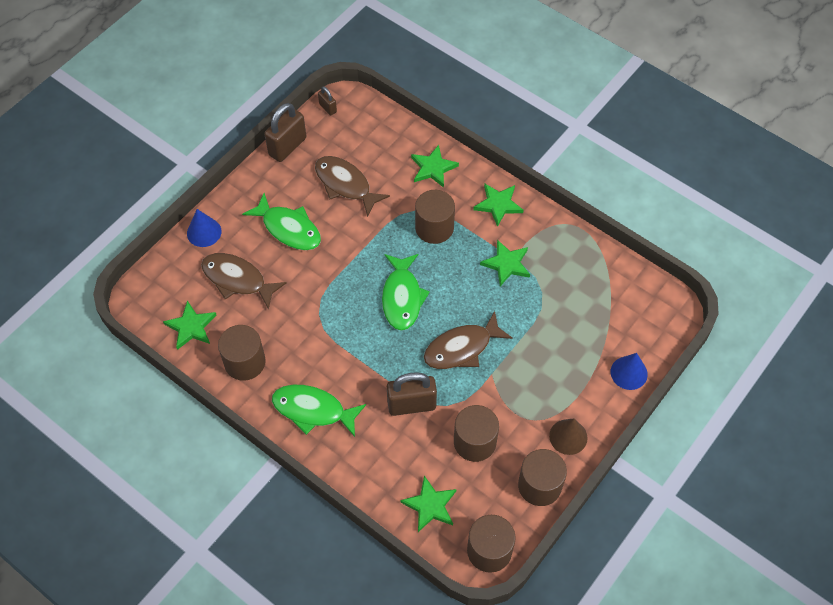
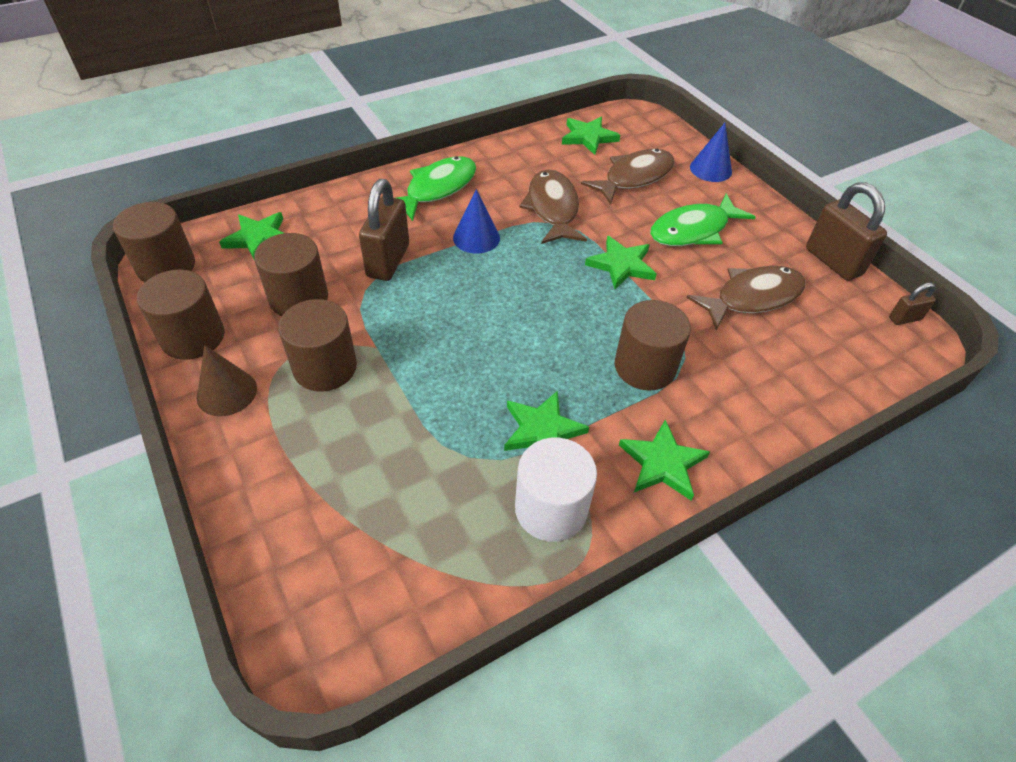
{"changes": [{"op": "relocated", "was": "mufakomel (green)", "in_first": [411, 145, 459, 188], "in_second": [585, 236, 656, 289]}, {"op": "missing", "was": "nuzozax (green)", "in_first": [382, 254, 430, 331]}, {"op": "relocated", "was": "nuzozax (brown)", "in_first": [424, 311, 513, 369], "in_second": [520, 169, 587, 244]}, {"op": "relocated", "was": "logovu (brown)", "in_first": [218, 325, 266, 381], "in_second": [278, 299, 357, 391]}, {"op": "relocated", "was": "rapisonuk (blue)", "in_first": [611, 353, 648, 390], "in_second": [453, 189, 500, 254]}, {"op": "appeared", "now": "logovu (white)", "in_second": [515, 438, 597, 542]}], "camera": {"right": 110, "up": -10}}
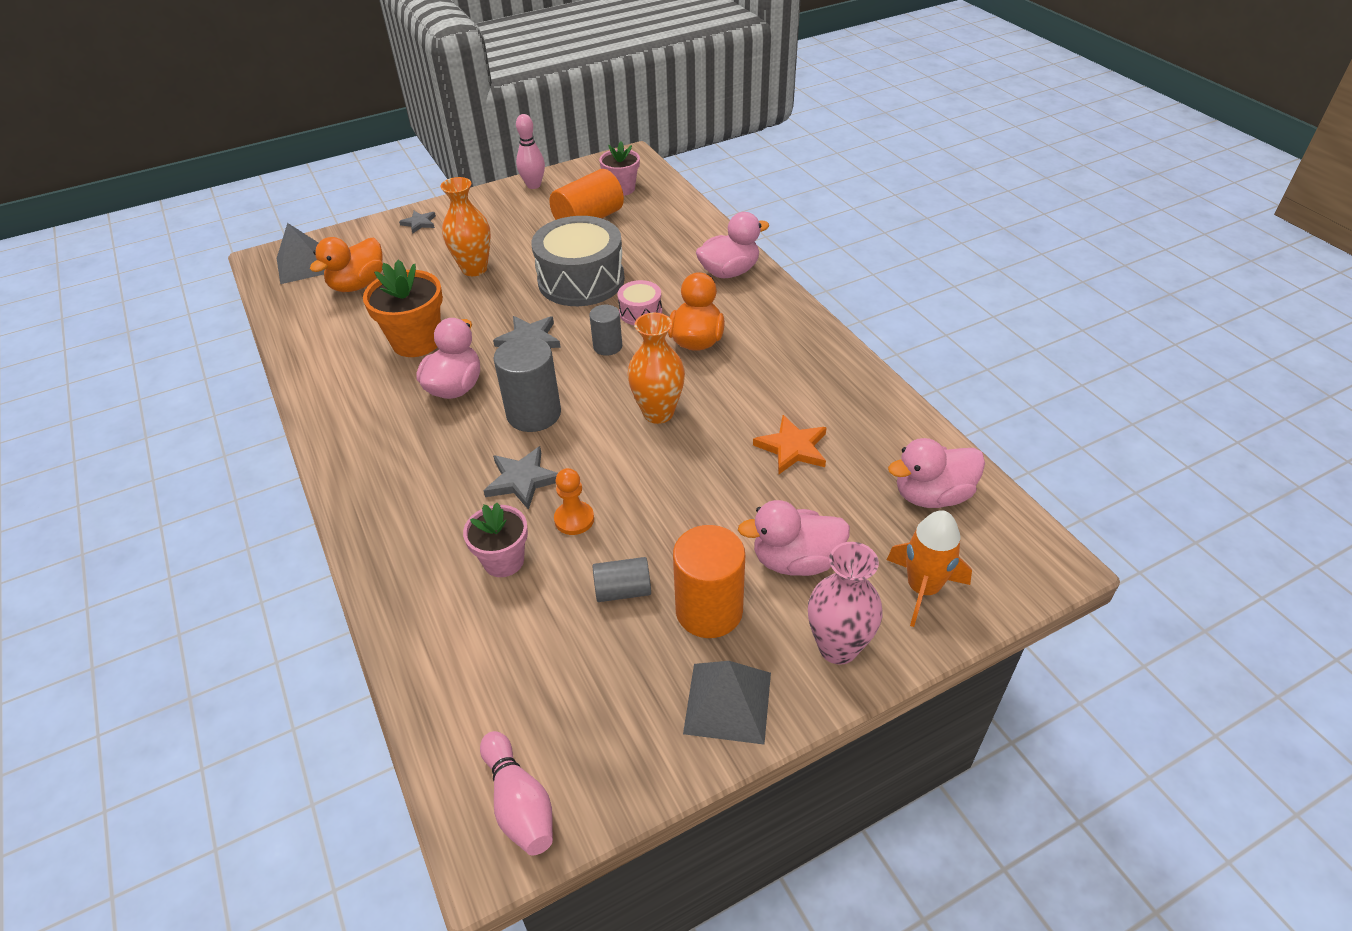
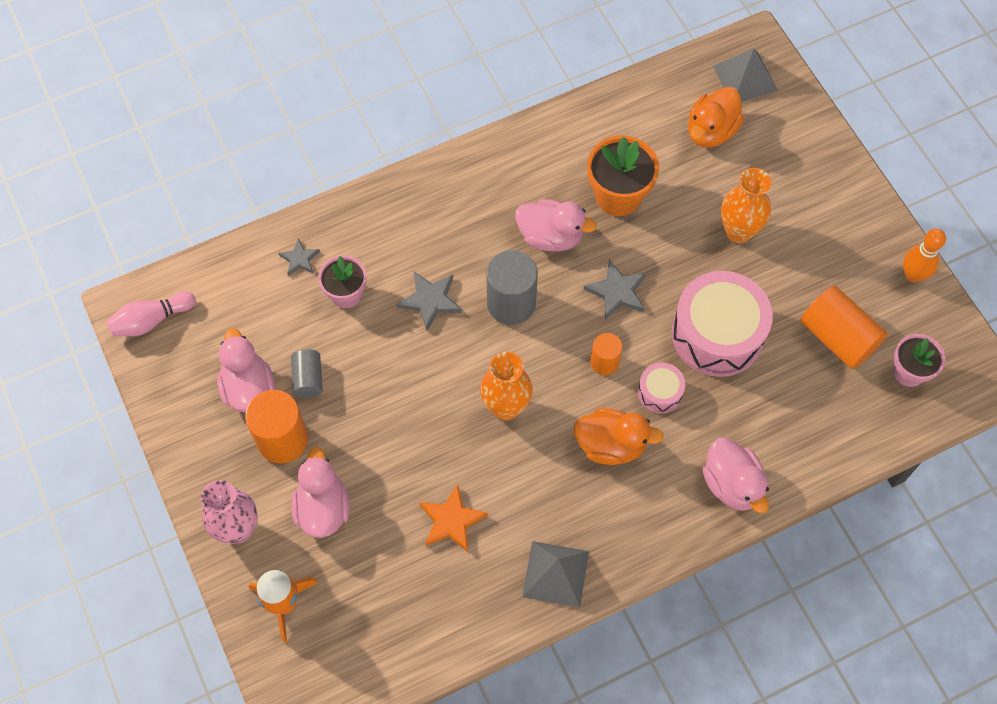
{"changes": [{"op": "colour", "was": "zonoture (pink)", "now": "zonoture (orange)", "in_first": [516, 114, 545, 189], "in_second": [903, 228, 946, 282]}, {"op": "relocated", "was": "mufakomel (grey)", "in_first": [399, 211, 436, 234], "in_second": [278, 238, 320, 276]}, {"op": "colour", "was": "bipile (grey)", "now": "bipile (pink)", "in_first": [532, 216, 625, 306], "in_second": [672, 271, 773, 377]}, {"op": "spun", "was": "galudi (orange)", "in_first": [310, 237, 383, 292], "in_second": [688, 87, 744, 147], "clockwise": -90}, {"op": "colour", "was": "logovu (grey)", "now": "logovu (orange)", "in_first": [589, 305, 622, 356], "in_second": [591, 333, 623, 375]}, {"op": "relocated", "was": "galudi (pink)", "in_first": [888, 438, 985, 508], "in_second": [217, 328, 275, 412]}, {"op": "missing", "was": "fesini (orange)", "in_first": [554, 468, 594, 535]}, {"op": "relocated", "was": "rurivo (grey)", "in_first": [683, 661, 771, 745], "in_second": [522, 541, 589, 607]}], "camera": {"right": 90, "up": 20}}
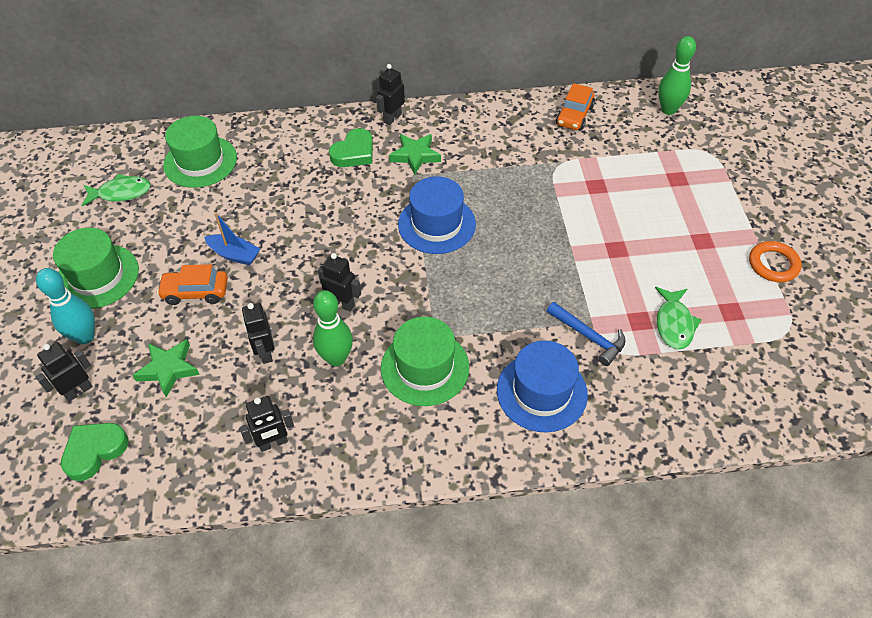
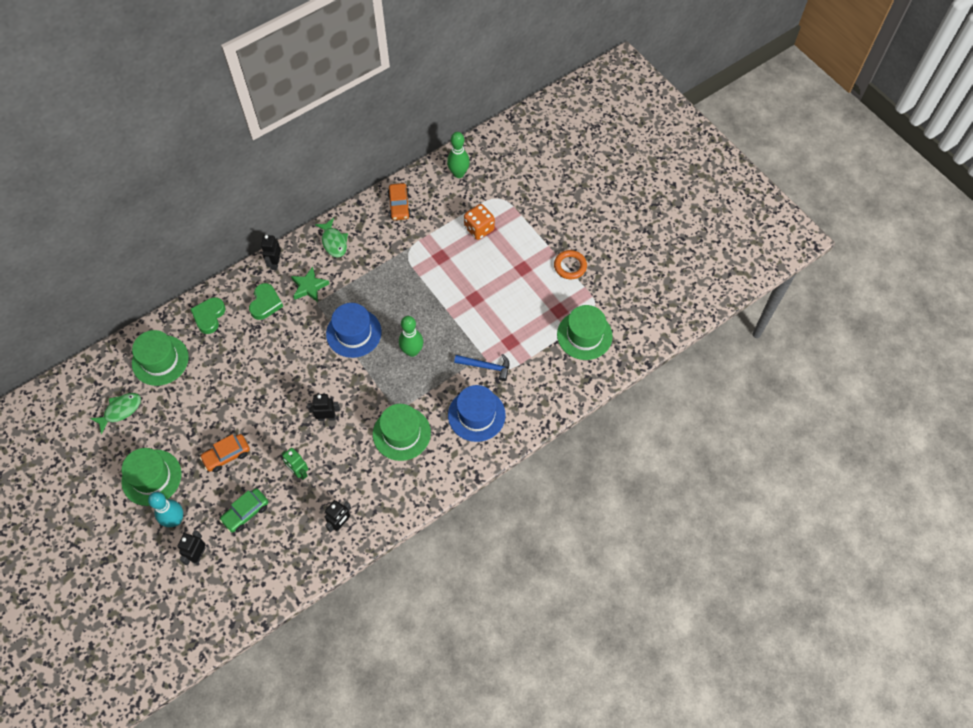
{"changes": [{"op": "missing", "was": "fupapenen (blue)", "in_first": [204, 212, 260, 265]}, {"op": "relocated", "was": "nuzozax (green)", "in_first": [655, 287, 701, 349], "in_second": [315, 218, 348, 258]}, {"op": "relocated", "was": "zonoture (green)", "in_first": [313, 290, 353, 366], "in_second": [399, 316, 423, 357]}, {"op": "colour", "was": "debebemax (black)", "now": "debebemax (green)", "in_first": [242, 303, 275, 364], "in_second": [281, 448, 308, 480]}, {"op": "exchanged", "was": "mufakomel (green)", "now": "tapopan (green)", "in_first": [133, 339, 200, 398], "in_second": [219, 488, 268, 533]}, {"op": "relocated", "was": "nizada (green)", "in_first": [61, 423, 128, 481], "in_second": [191, 297, 226, 334]}, {"op": "appeared", "now": "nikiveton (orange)", "in_second": [464, 204, 495, 240]}, {"op": "appeared", "now": "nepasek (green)", "in_second": [557, 305, 613, 360]}], "camera": {"right": -30, "up": 10}}
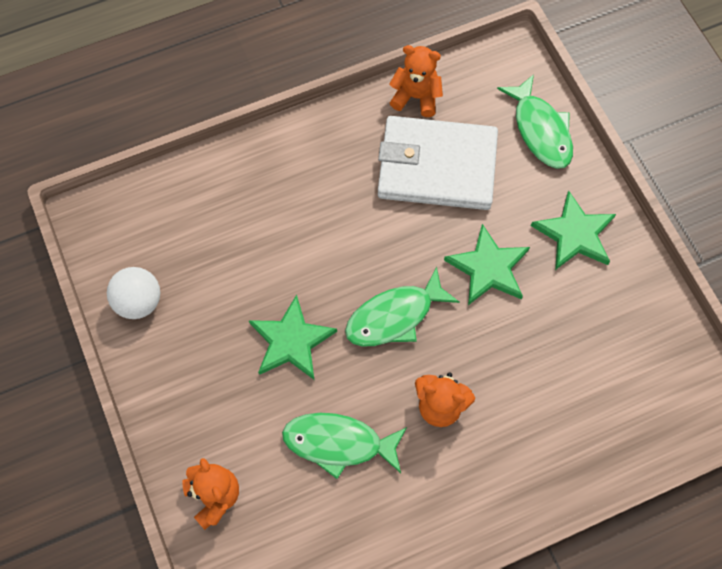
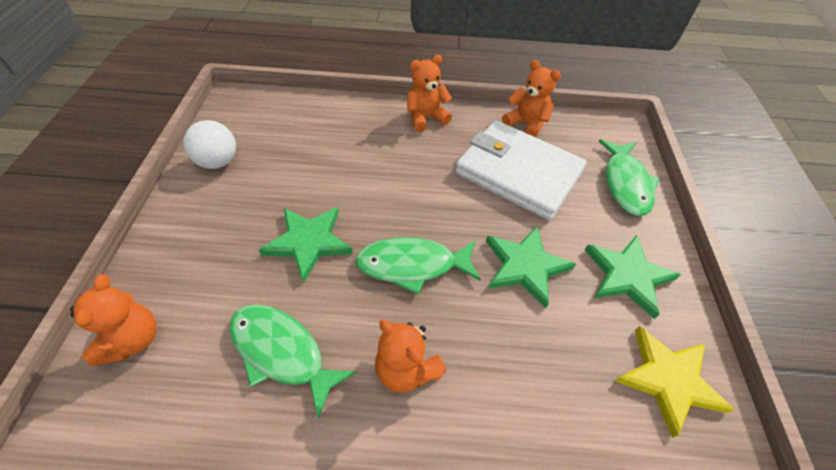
{"changes": [{"op": "appeared", "now": "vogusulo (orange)", "in_second": [407, 55, 452, 132]}, {"op": "appeared", "now": "mufakomel (yellow)", "in_second": [615, 326, 734, 438]}], "camera": {"right": 25, "up": -15}}
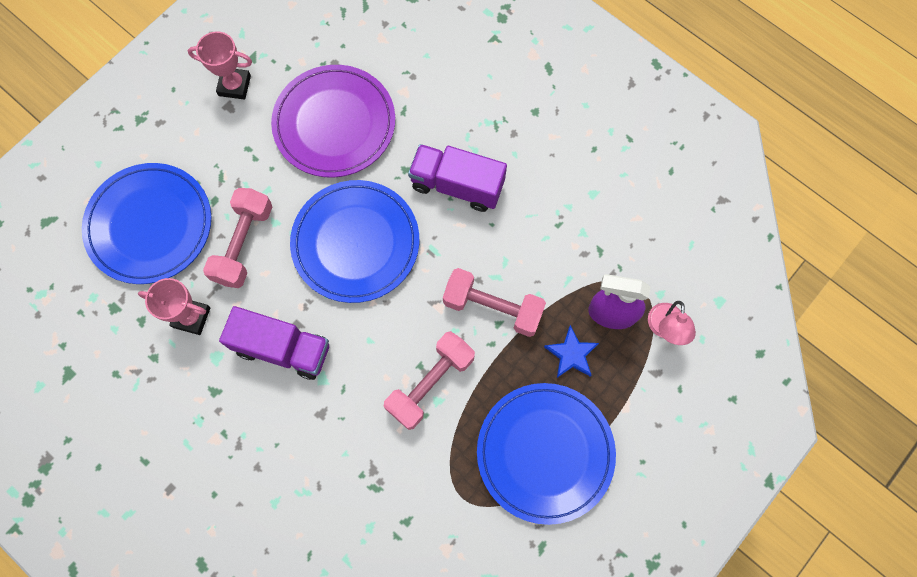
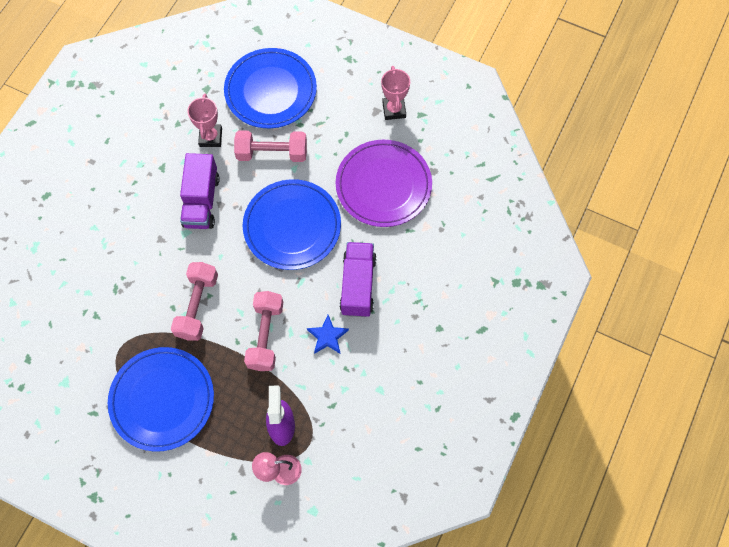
{"changes": [{"op": "relocated", "was": "mufakomel (blue)", "in_first": [544, 325, 599, 378], "in_second": [307, 315, 349, 354]}, {"op": "spun", "was": "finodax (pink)", "in_first": [384, 331, 475, 430], "in_second": [171, 262, 218, 341], "clockwise": 75}], "camera": {"right": 75, "up": -5}}
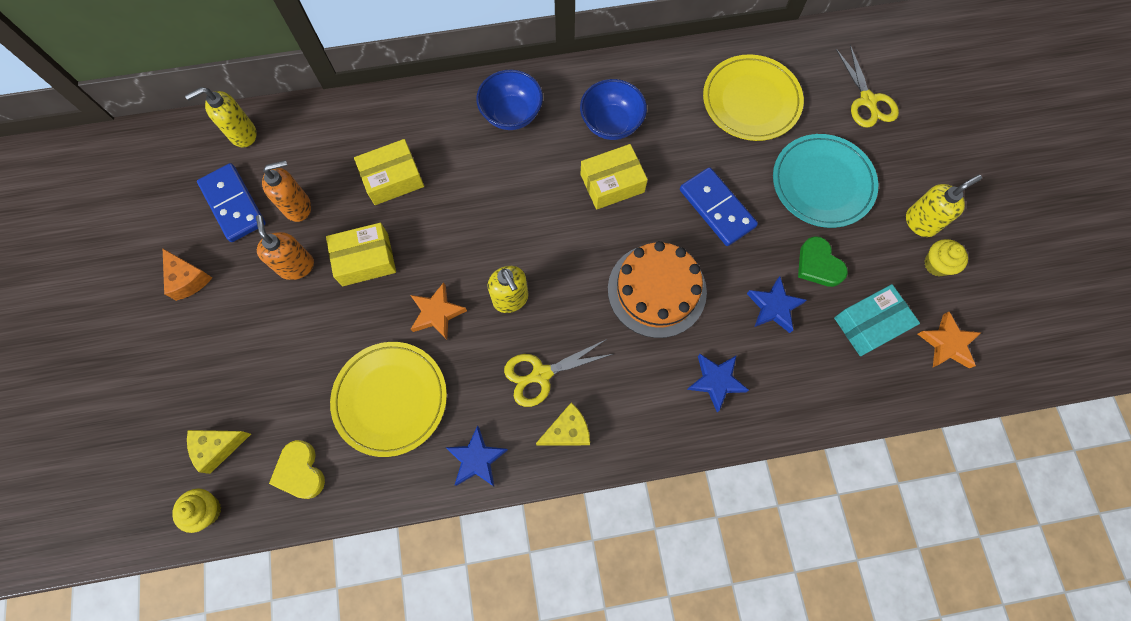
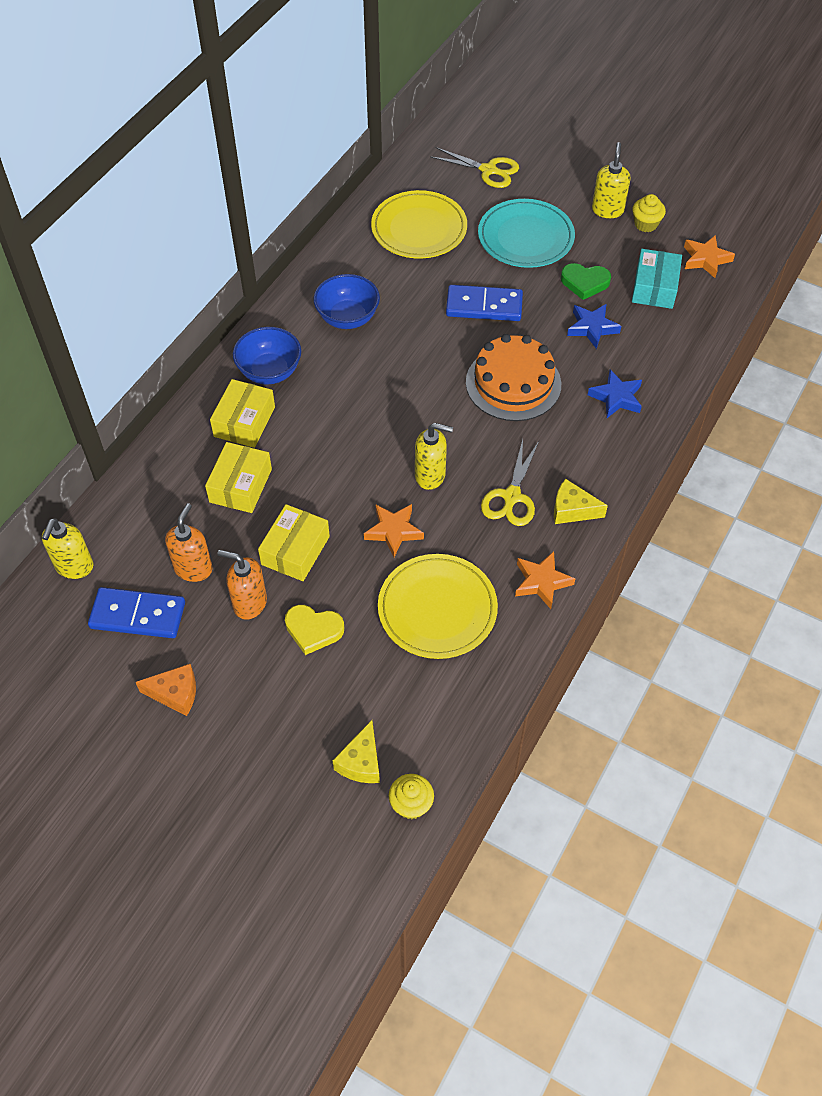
{"changes": [{"op": "relocated", "was": "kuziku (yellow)", "in_first": [581, 144, 648, 210], "in_second": [210, 379, 275, 448]}, {"op": "spun", "was": "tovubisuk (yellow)", "in_first": [536, 402, 590, 446], "in_second": [554, 479, 608, 524], "clockwise": -90}, {"op": "colour", "was": "mufakomel (blue)", "now": "mufakomel (orange)", "in_first": [445, 426, 508, 487], "in_second": [515, 551, 575, 609]}, {"op": "relocated", "was": "nizada (yellow)", "in_first": [269, 440, 325, 499], "in_second": [285, 605, 344, 655]}], "camera": {"right": -50, "up": -15}}
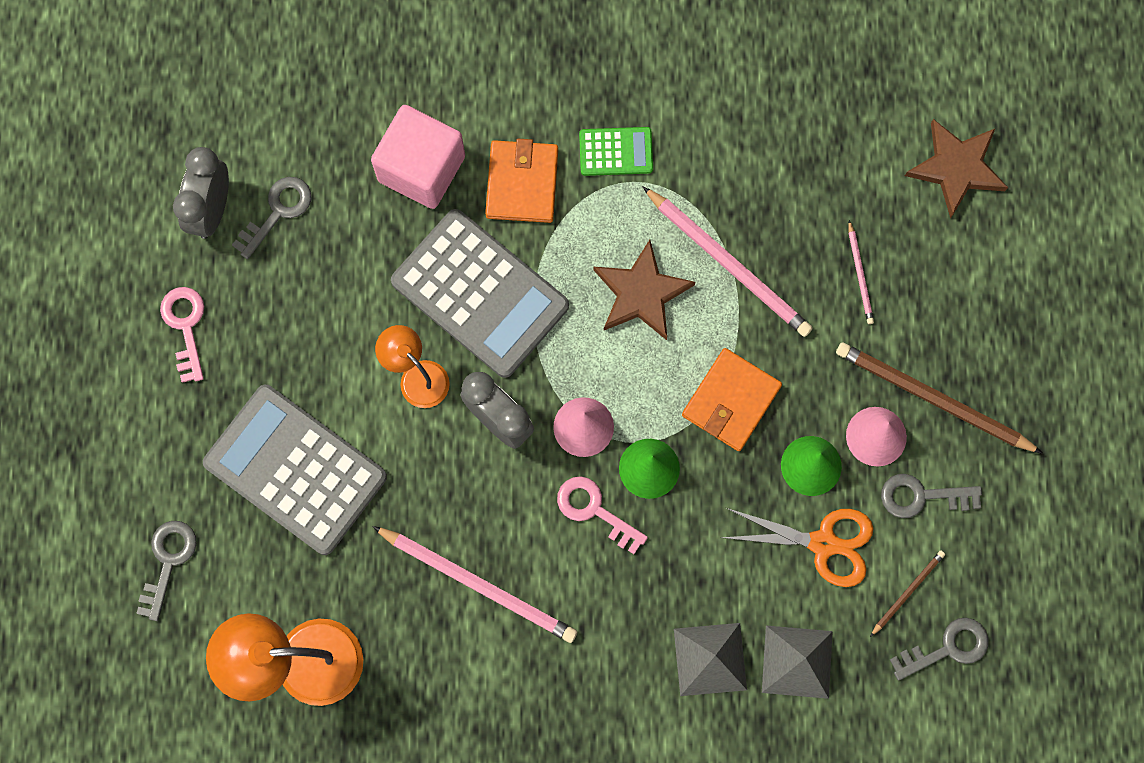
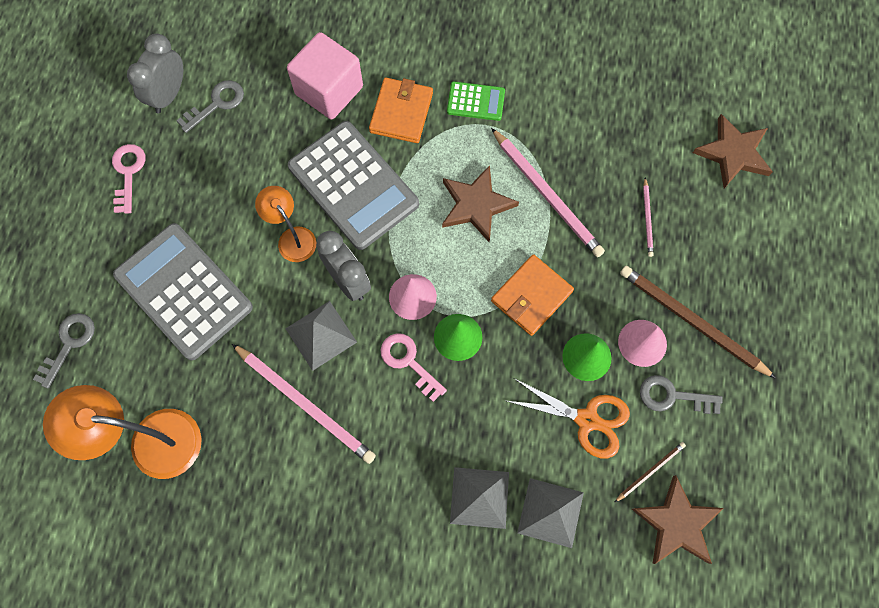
{"changes": [{"op": "exchanged", "was": "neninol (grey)", "now": "mufakomel (brown)", "in_first": [889, 618, 989, 681], "in_second": [632, 475, 724, 564]}, {"op": "appeared", "now": "rurivo (grey)", "in_second": [285, 301, 357, 371]}], "camera": {"right": 10, "up": -5}}
